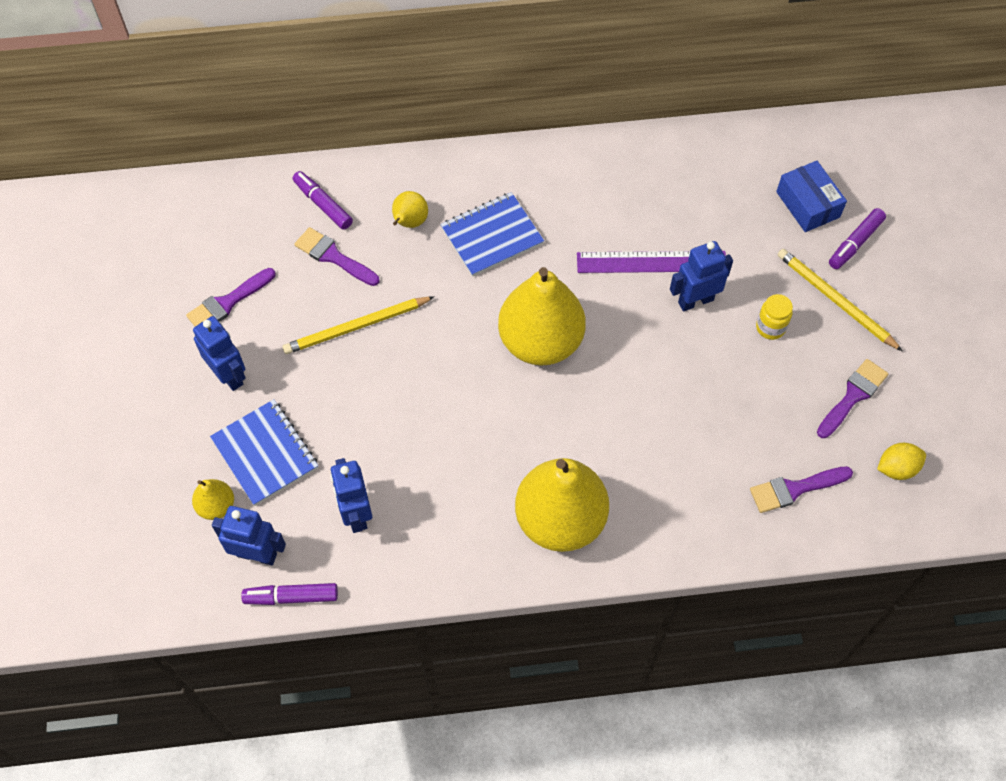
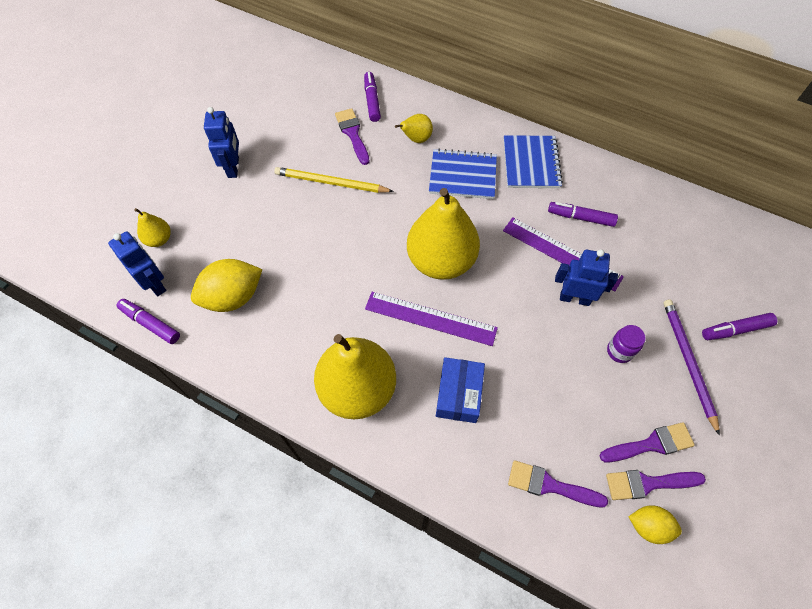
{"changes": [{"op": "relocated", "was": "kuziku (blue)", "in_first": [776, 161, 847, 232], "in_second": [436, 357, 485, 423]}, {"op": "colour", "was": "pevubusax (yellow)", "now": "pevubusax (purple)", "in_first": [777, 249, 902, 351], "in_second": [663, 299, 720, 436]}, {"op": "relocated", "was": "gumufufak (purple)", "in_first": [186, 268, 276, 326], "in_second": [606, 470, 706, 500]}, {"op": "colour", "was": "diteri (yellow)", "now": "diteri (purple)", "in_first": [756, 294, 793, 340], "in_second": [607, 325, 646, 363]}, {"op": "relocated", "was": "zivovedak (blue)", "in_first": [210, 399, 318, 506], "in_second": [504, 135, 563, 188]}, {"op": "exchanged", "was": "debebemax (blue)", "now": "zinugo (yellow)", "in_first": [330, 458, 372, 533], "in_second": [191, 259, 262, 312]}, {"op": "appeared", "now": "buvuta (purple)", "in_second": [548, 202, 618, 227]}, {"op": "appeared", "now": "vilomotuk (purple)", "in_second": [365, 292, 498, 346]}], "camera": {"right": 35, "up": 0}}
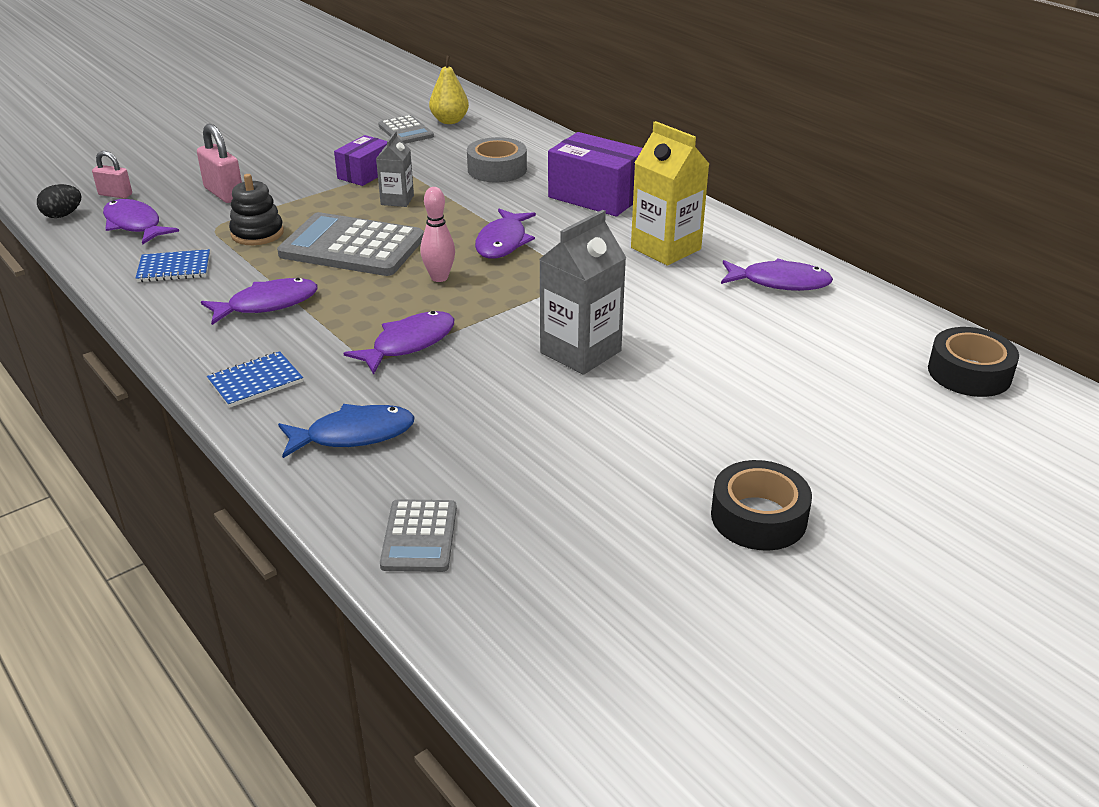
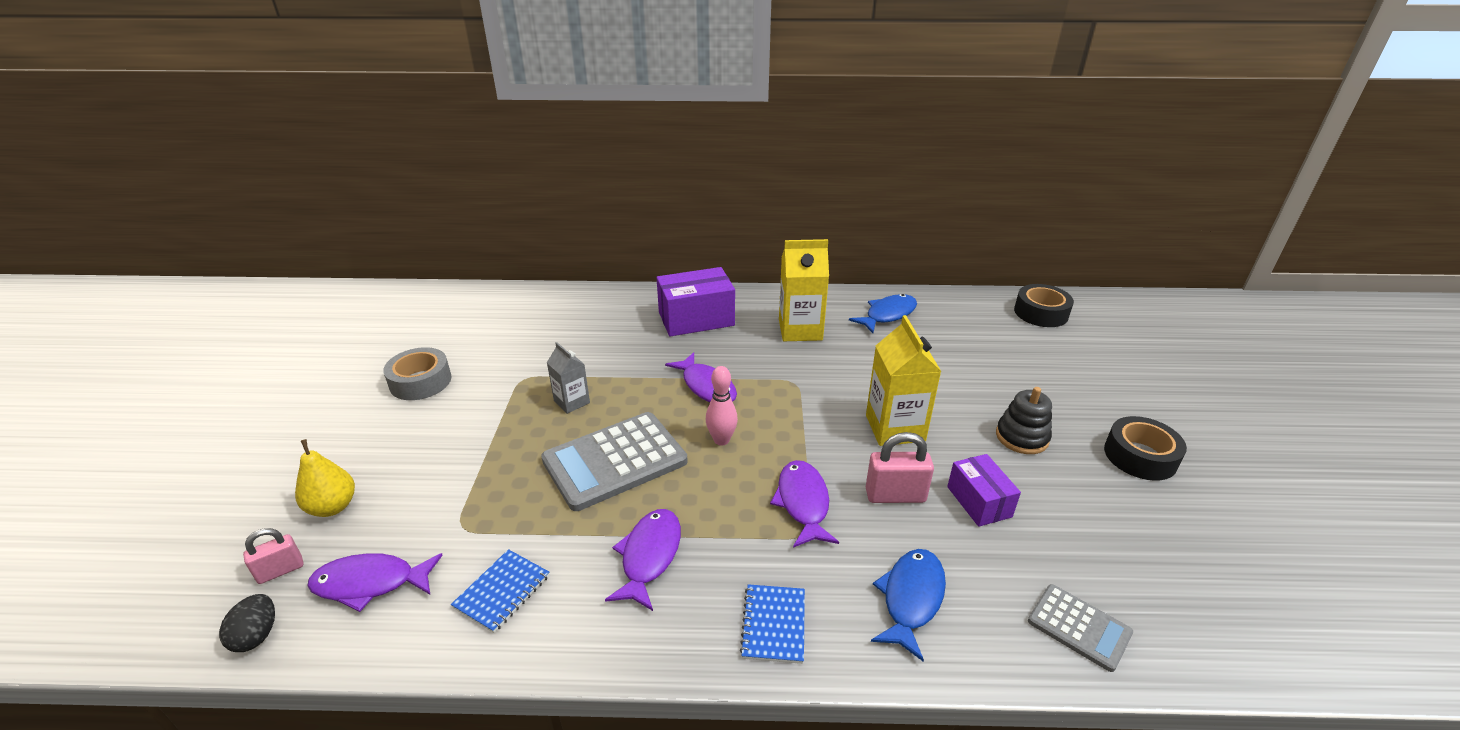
{"changes": [{"op": "relocated", "was": "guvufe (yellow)", "in_first": [429, 55, 469, 124], "in_second": [295, 439, 355, 517]}, {"op": "missing", "was": "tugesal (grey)", "in_first": [378, 115, 434, 144]}, {"op": "relocated", "was": "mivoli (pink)", "in_first": [197, 124, 242, 203], "in_second": [866, 432, 934, 503]}, {"op": "relocated", "was": "kuziku (purple)", "in_first": [334, 135, 387, 186], "in_second": [947, 454, 1021, 527]}, {"op": "relocated", "was": "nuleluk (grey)", "in_first": [467, 137, 527, 183], "in_second": [383, 347, 451, 400]}, {"op": "relocated", "was": "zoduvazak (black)", "in_first": [229, 174, 284, 245], "in_second": [996, 387, 1052, 454]}, {"op": "colour", "was": "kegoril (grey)", "now": "kegoril (yellow)", "in_first": [539, 210, 626, 375], "in_second": [866, 315, 942, 446]}, {"op": "colour", "was": "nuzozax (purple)", "now": "nuzozax (blue)", "in_first": [721, 258, 833, 291], "in_second": [849, 294, 917, 333]}], "camera": {"right": -50, "up": 0}}
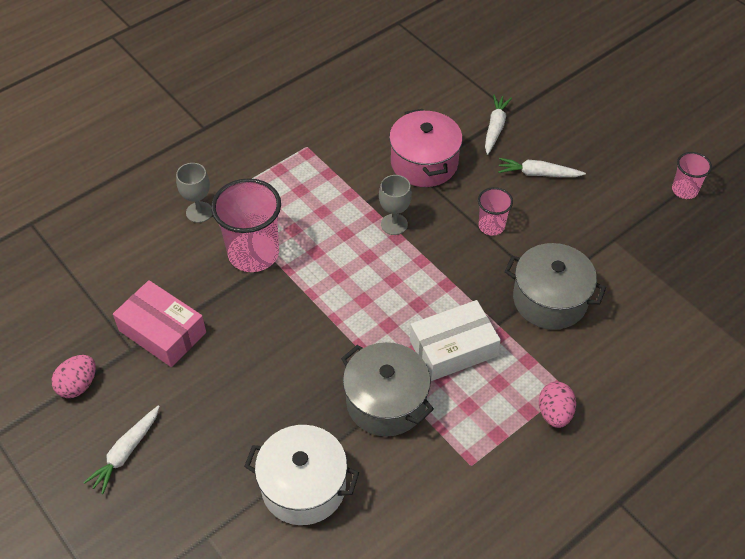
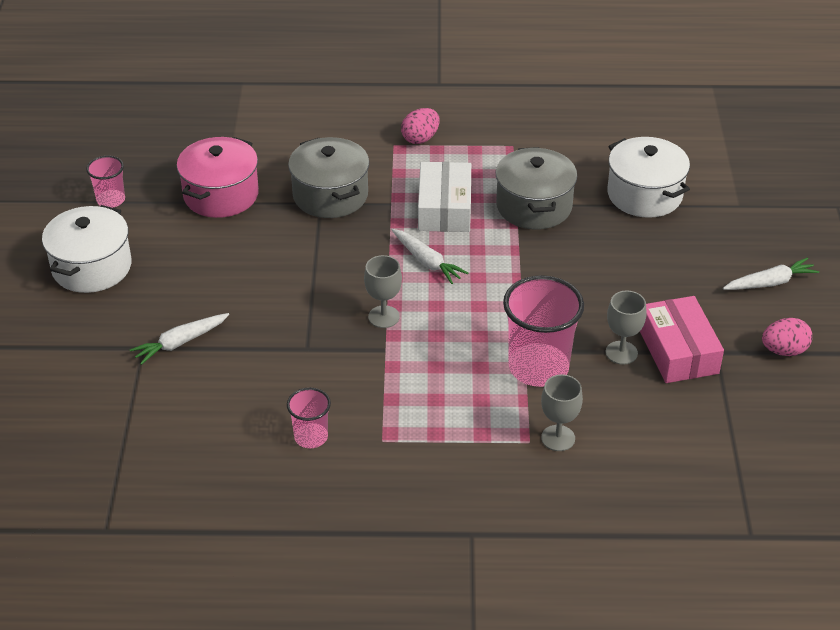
{"changes": [{"op": "relocated", "was": "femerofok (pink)", "in_first": [389, 109, 463, 187], "in_second": [177, 137, 259, 218]}, {"op": "relocated", "was": "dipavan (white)", "in_first": [498, 158, 586, 177], "in_second": [392, 229, 468, 284]}, {"op": "relocated", "was": "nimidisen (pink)", "in_first": [478, 187, 513, 236], "in_second": [287, 388, 331, 448]}, {"op": "spun", "was": "kuziku (white)", "in_first": [410, 300, 501, 381], "in_second": [418, 162, 471, 232], "clockwise": 75}, {"op": "appeared", "now": "femerofok (white)", "in_second": [42, 205, 131, 293]}, {"op": "appeared", "now": "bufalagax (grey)", "in_second": [606, 291, 647, 365]}], "camera": {"right": -140, "up": -10}}
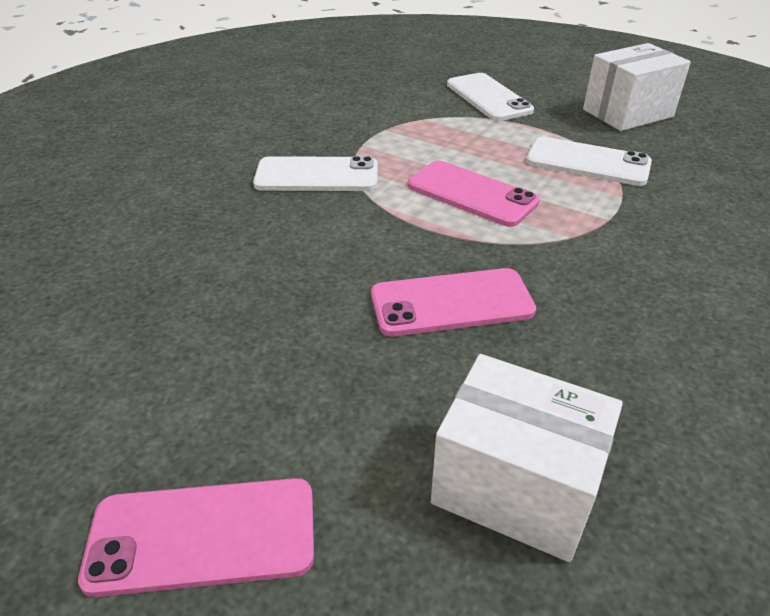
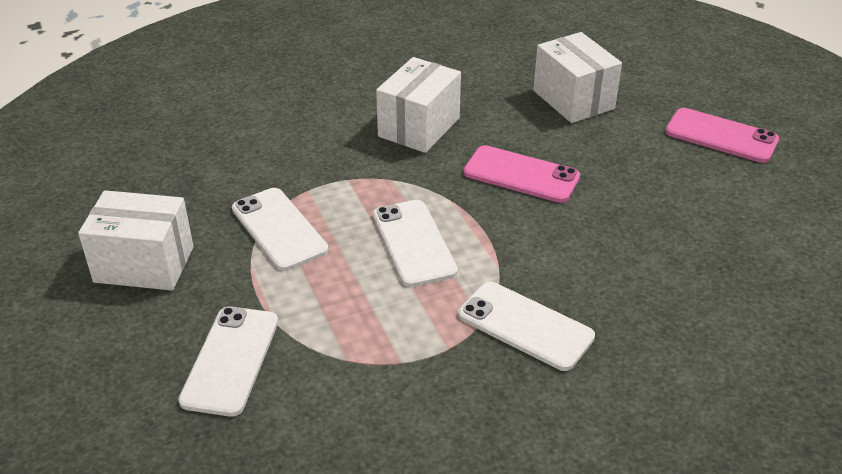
{"changes": [{"op": "colour", "was": "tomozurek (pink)", "now": "tomozurek (white)", "in_first": [408, 161, 540, 227], "in_second": [373, 200, 458, 287]}, {"op": "appeared", "now": "kuziku (white)", "in_second": [376, 57, 461, 153]}], "camera": {"right": -145, "up": 0}}
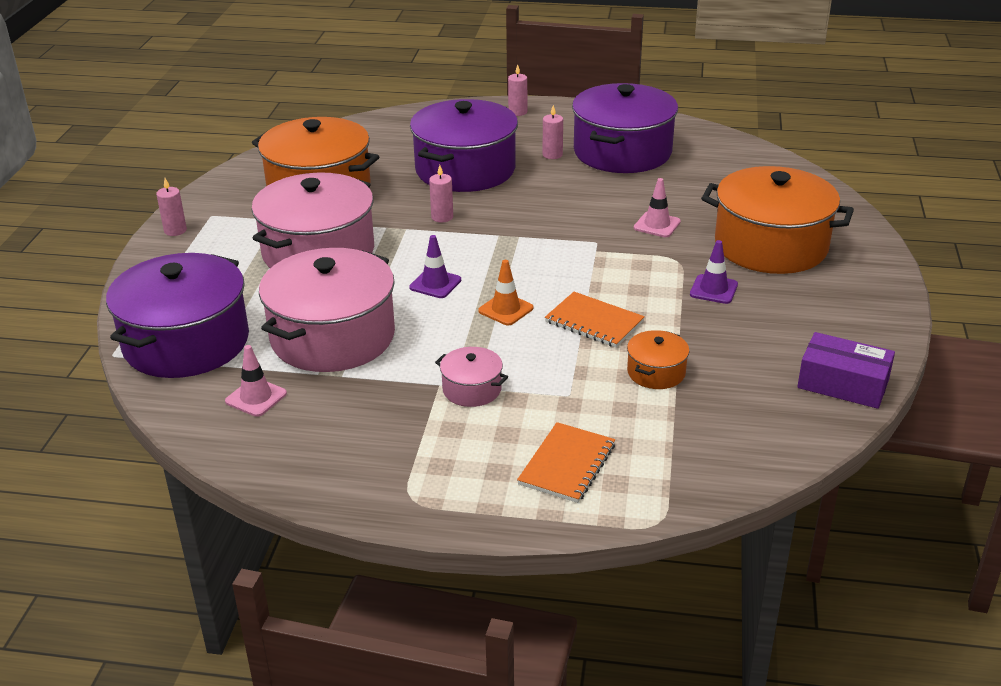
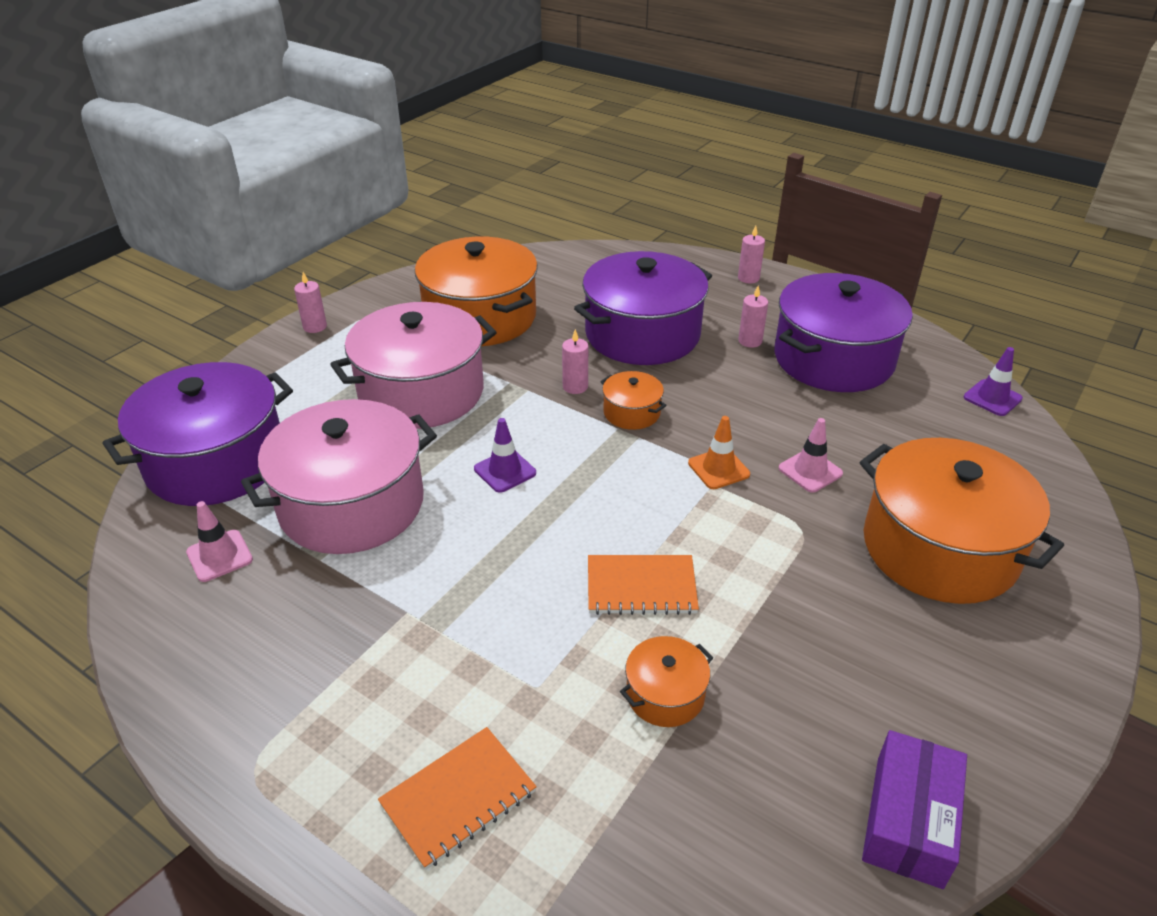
{"changes": [{"op": "relocated", "was": "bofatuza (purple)", "in_first": [690, 240, 738, 304], "in_second": [964, 347, 1023, 416]}, {"op": "relocated", "was": "bofatuza (orange)", "in_first": [478, 260, 534, 326], "in_second": [688, 416, 750, 489]}, {"op": "spun", "was": "zivovedak (orange)", "in_first": [545, 292, 645, 348], "in_second": [588, 555, 699, 615], "clockwise": -60}, {"op": "spun", "was": "kuziku (purple)", "in_first": [797, 332, 895, 409], "in_second": [862, 730, 967, 889], "clockwise": 60}, {"op": "missing", "was": "femerofok (pink)", "in_first": [435, 347, 508, 407]}, {"op": "appeared", "now": "femerofok (orange)", "in_second": [600, 371, 666, 430]}], "camera": {"right": 25, "up": 5}}
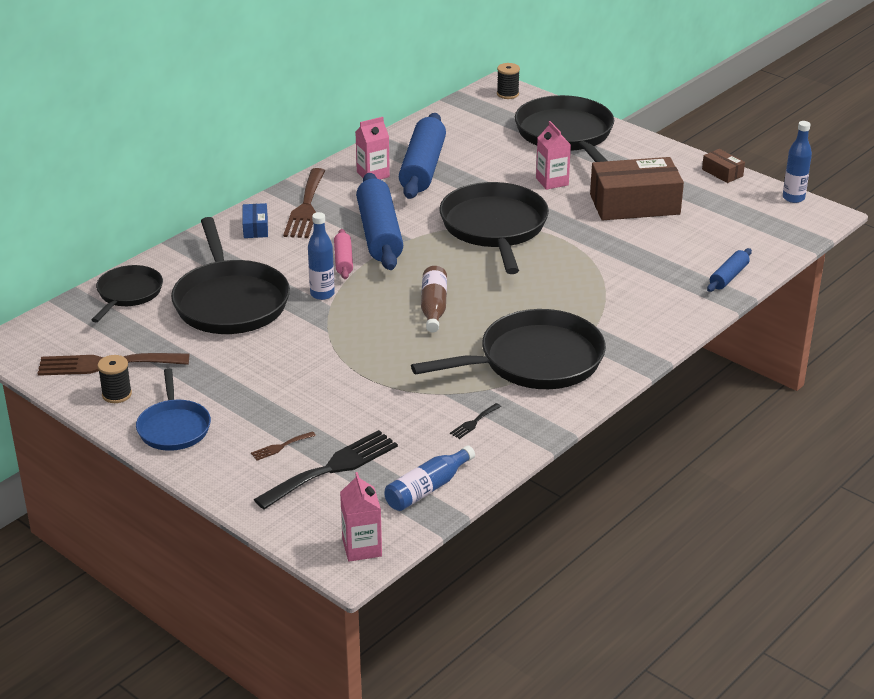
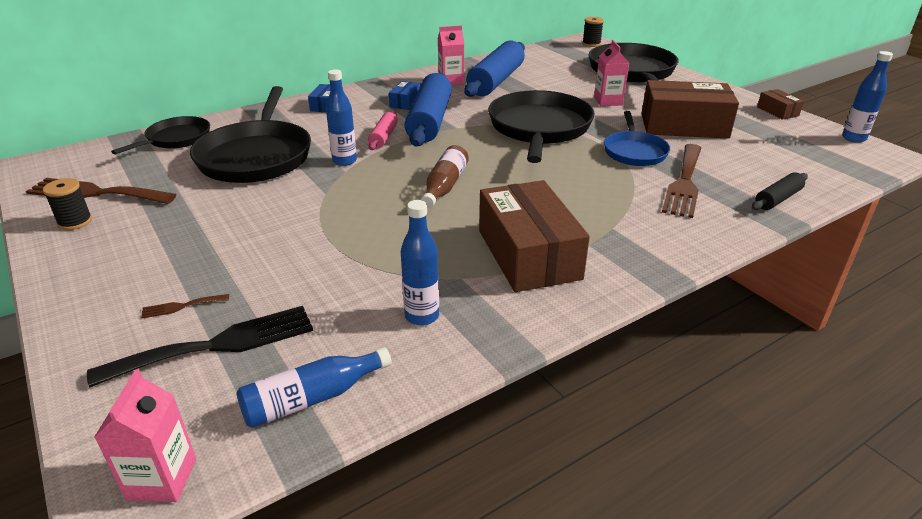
{"changes": [{"op": "relocated", "was": "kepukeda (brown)", "in_first": [283, 168, 325, 238], "in_second": [662, 144, 701, 218]}, {"op": "colour", "was": "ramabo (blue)", "now": "ramabo (black)", "in_first": [707, 248, 752, 292], "in_second": [752, 172, 808, 210]}, {"op": "exchanged", "was": "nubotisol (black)", "now": "kuziku (brown)", "in_first": [411, 309, 606, 389], "in_second": [479, 180, 590, 292]}, {"op": "relocated", "was": "nubotisol (blue)", "in_first": [136, 368, 211, 451], "in_second": [604, 111, 670, 166]}, {"op": "exchanged", "was": "kepukeda (black)", "now": "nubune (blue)", "in_first": [450, 403, 501, 439], "in_second": [401, 200, 439, 326]}, {"op": "appeared", "now": "kuziku (blue)", "in_second": [389, 81, 421, 110]}], "camera": {"right": 15, "up": 0}}
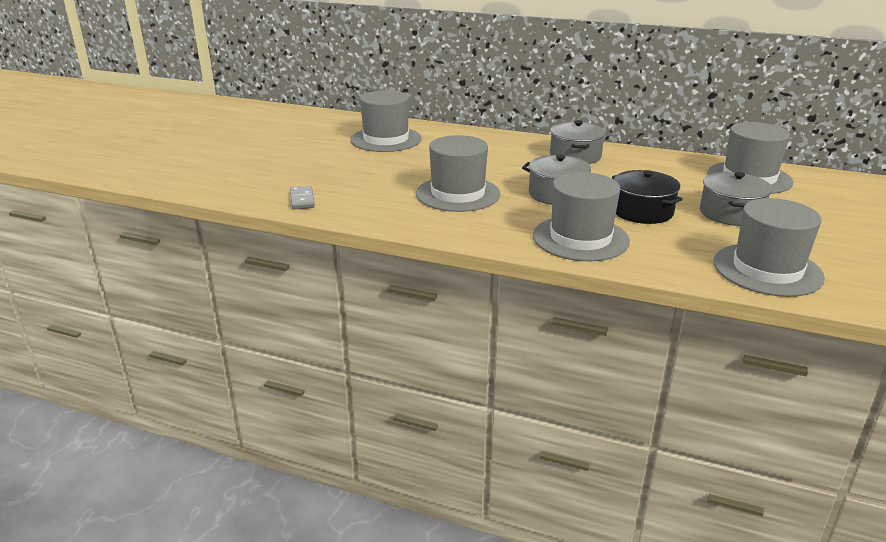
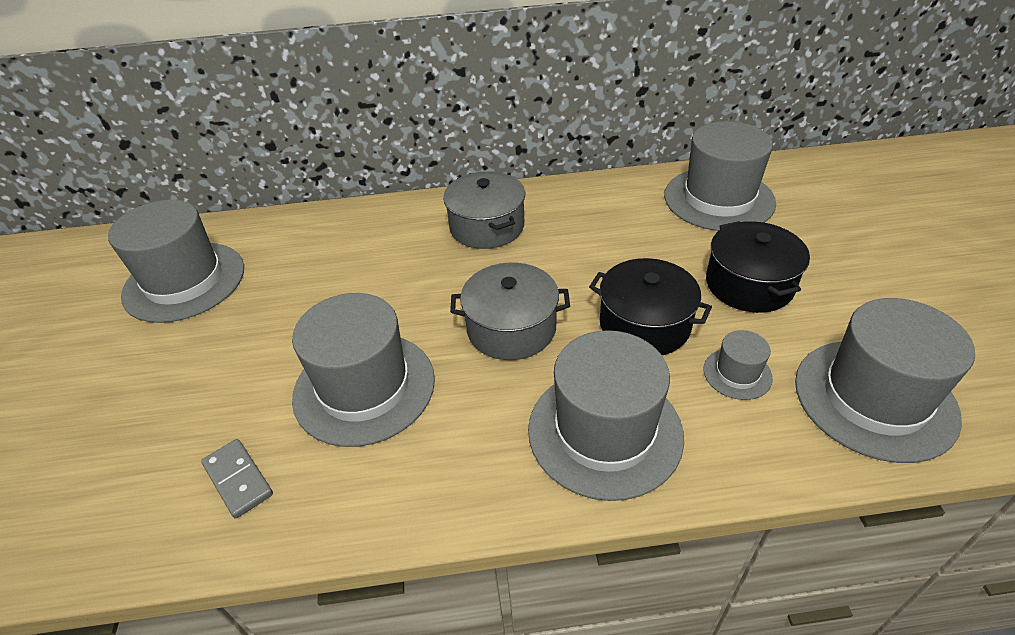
{"changes": [{"op": "colour", "was": "femerofok (grey)", "now": "femerofok (black)", "in_first": [700, 172, 772, 226], "in_second": [706, 221, 810, 313]}, {"op": "relocated", "was": "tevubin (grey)", "in_first": [290, 186, 315, 210], "in_second": [201, 439, 273, 519]}, {"op": "appeared", "now": "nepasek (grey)", "in_second": [703, 330, 773, 400]}], "camera": {"right": -25, "up": 15}}
